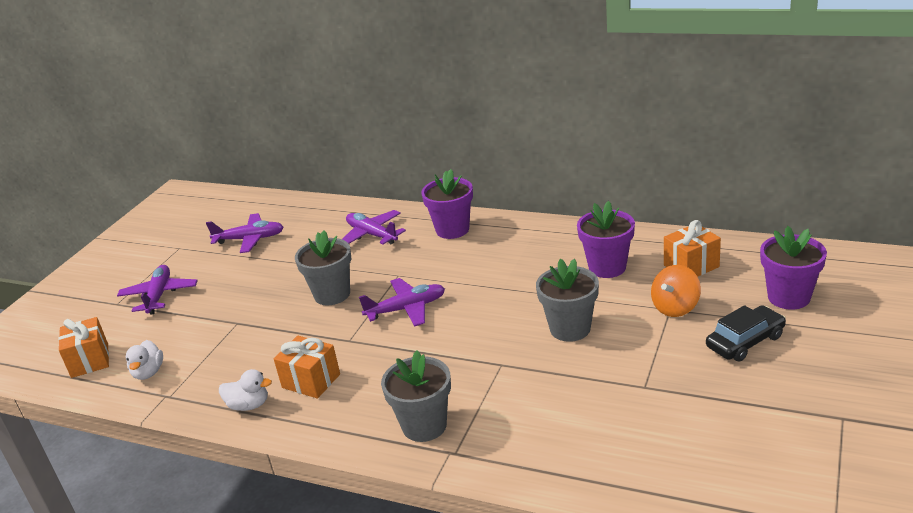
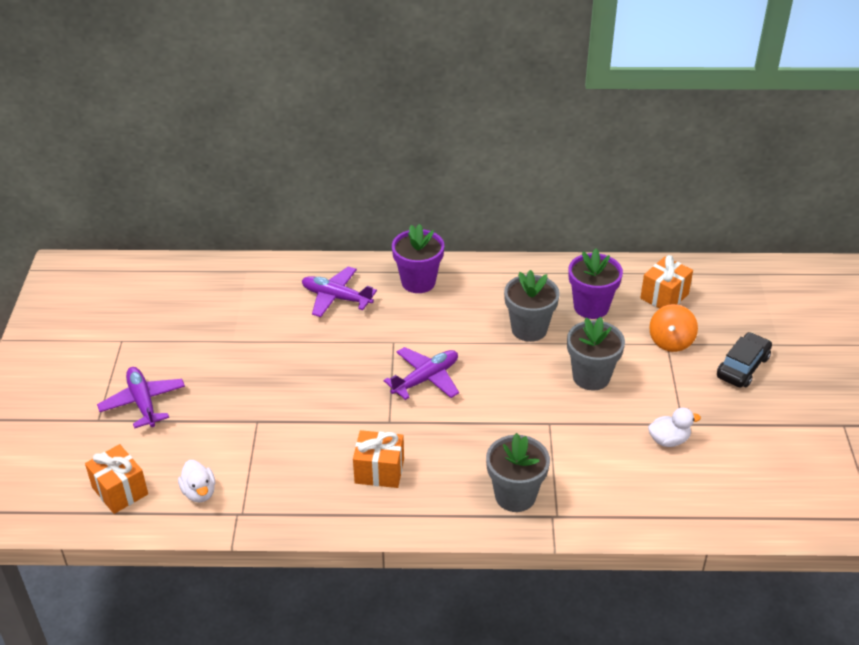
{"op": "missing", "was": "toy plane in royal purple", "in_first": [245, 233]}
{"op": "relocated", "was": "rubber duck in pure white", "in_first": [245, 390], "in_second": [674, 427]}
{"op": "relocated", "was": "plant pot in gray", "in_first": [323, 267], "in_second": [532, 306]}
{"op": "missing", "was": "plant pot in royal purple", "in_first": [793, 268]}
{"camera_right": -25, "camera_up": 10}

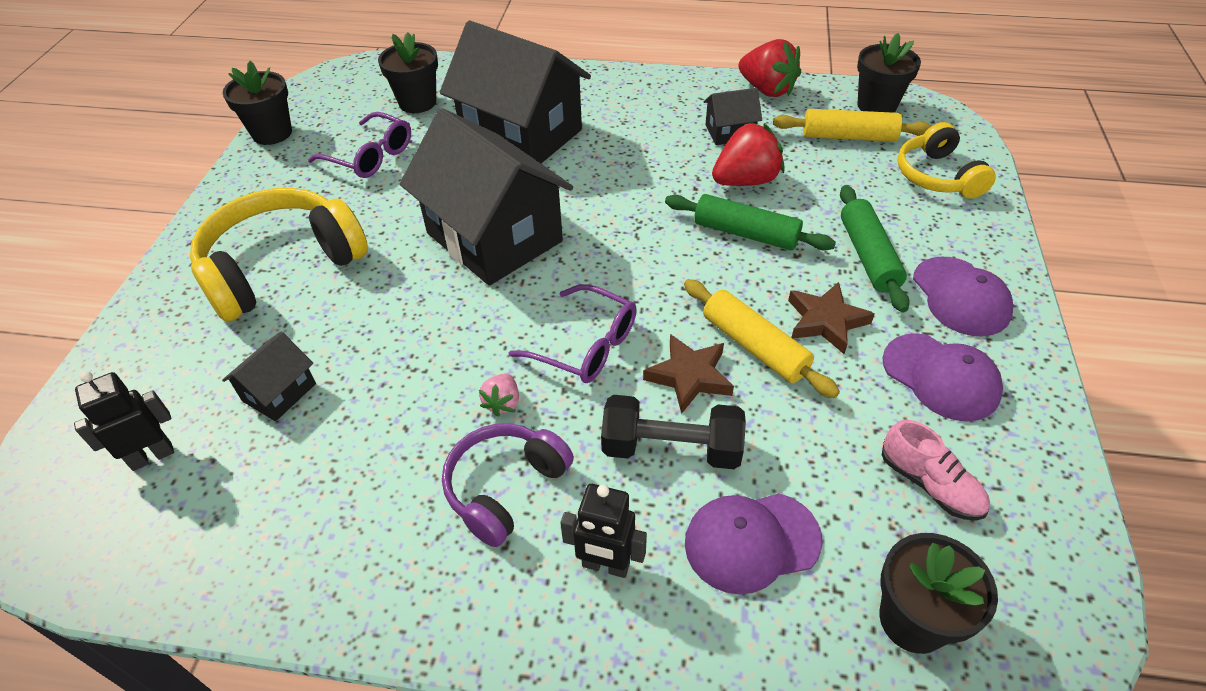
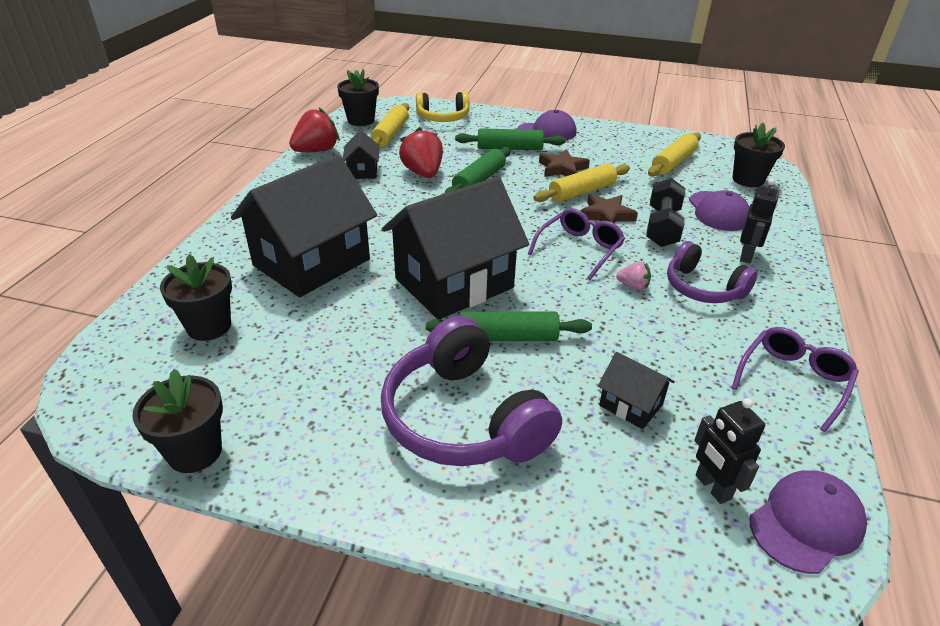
{"op": "colour", "was": "headset in golden", "now": "headset in royal purple", "in_first": [279, 255], "in_second": [471, 391]}
{"op": "relocated", "was": "spectacles in royal purple", "in_first": [359, 145], "in_second": [795, 379]}
{"op": "relocated", "was": "cap in royal purple", "in_first": [942, 377], "in_second": [808, 522]}
{"op": "exchanged", "was": "sneaker in rose-pink", "now": "rolling pin in golden", "in_first": [936, 470], "in_second": [674, 154]}
{"op": "appeared", "now": "rolling pin in emerald", "in_second": [509, 326]}
{"camera_right": -85, "camera_up": -10}

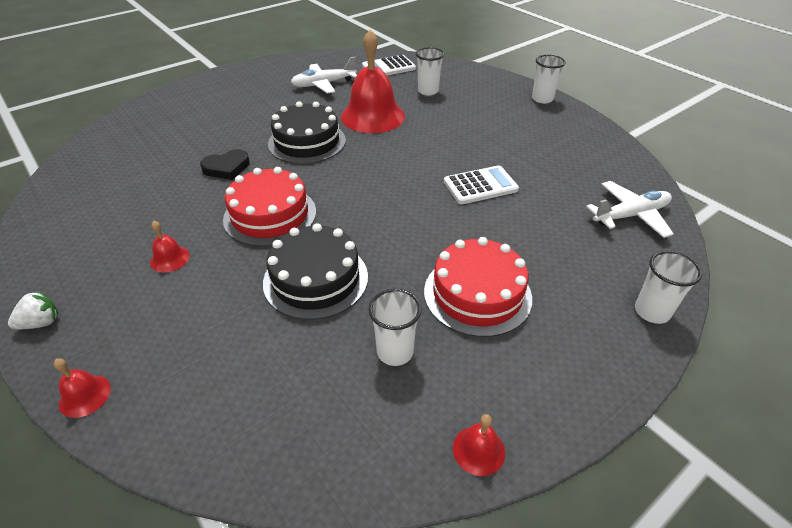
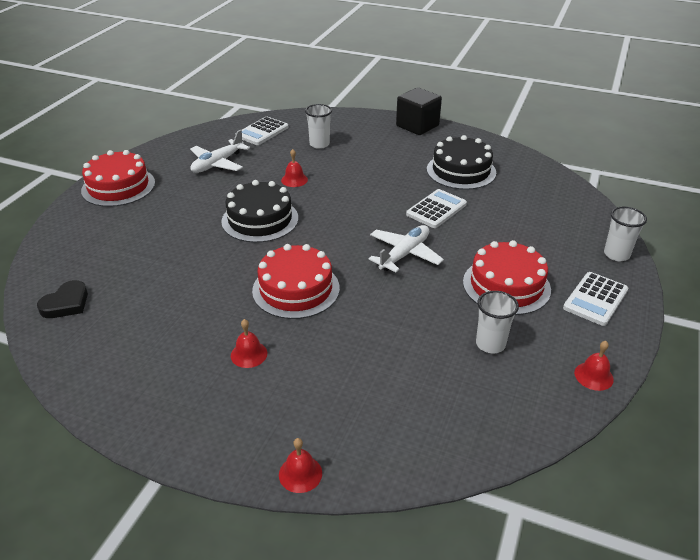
{"op": "missing", "was": "toy strawberry in pure white", "in_first": [33, 310]}
{"op": "relocated", "was": "love heart in black", "in_first": [225, 164], "in_second": [62, 299]}
{"op": "relocated", "was": "gateau in black", "in_first": [315, 271], "in_second": [461, 162]}
{"op": "size", "was": "bell in crimson", "in_first": [373, 81], "in_second": [294, 168], "ratio": 0.42}
{"op": "exchanged", "was": "tumbler in pure white", "now": "cube in black", "in_first": [549, 79], "in_second": [419, 111]}
{"op": "relocated", "was": "toy plane in pure white", "in_first": [630, 209], "in_second": [406, 248]}
{"op": "appeared", "now": "gateau in crimson", "in_second": [118, 178]}
{"op": "appeared", "now": "calculator in pure white", "in_second": [595, 299]}
{"camera_right": -30, "camera_up": -5}

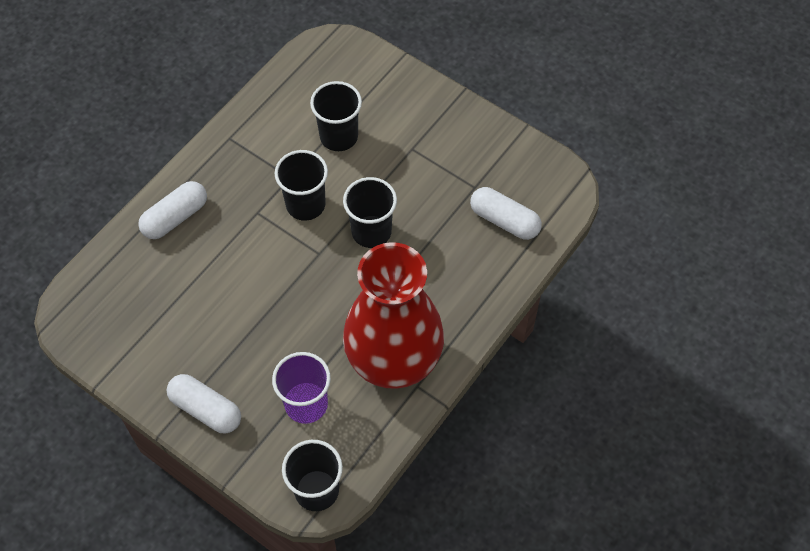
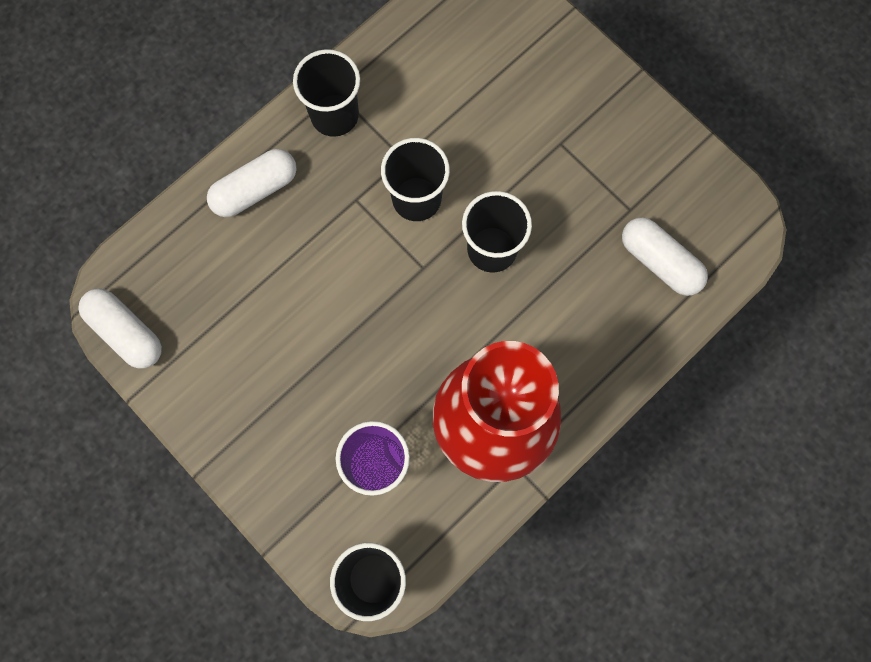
{"op": "relocated", "was": "pill in pure white", "in_first": [204, 403], "in_second": [120, 329]}
{"op": "relocated", "was": "tumbler in black", "in_first": [336, 116], "in_second": [326, 93]}
{"camera_right": 10, "camera_up": 15}

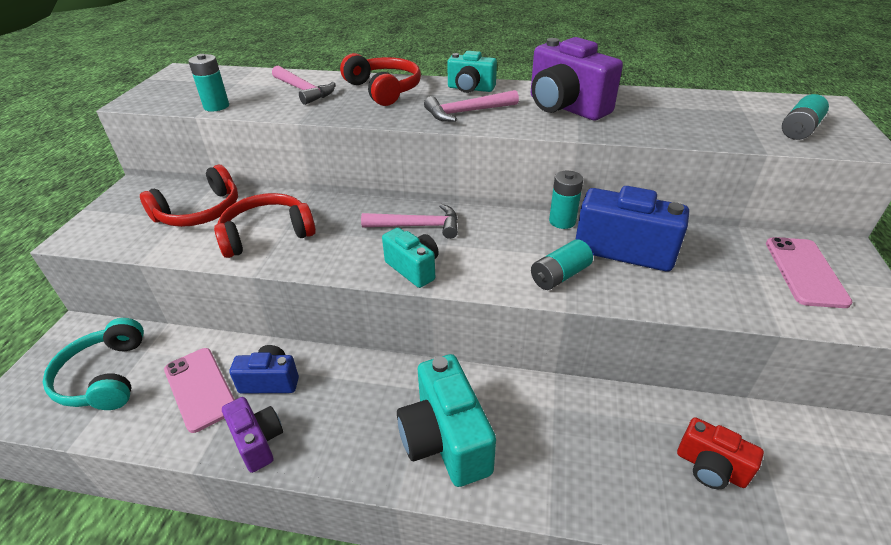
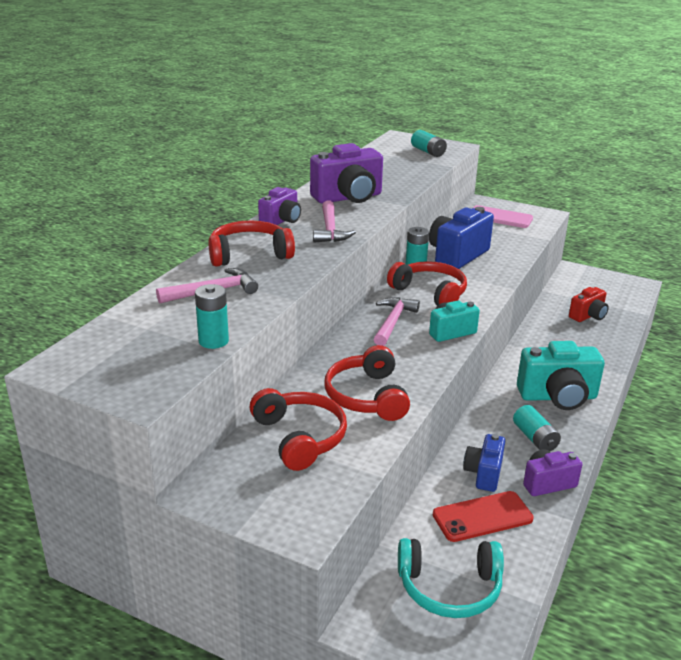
{"op": "colour", "was": "mobile phone in rose-pink", "now": "mobile phone in crimson", "in_first": [199, 390], "in_second": [483, 516]}
{"op": "colour", "was": "camera in aqua", "now": "camera in royal purple", "in_first": [472, 72], "in_second": [279, 206]}
{"op": "relocated", "was": "battery in aqua", "in_first": [562, 265], "in_second": [537, 428]}
{"op": "appeared", "now": "headset in crimson", "in_second": [427, 283]}
{"camera_right": -75, "camera_up": -10}

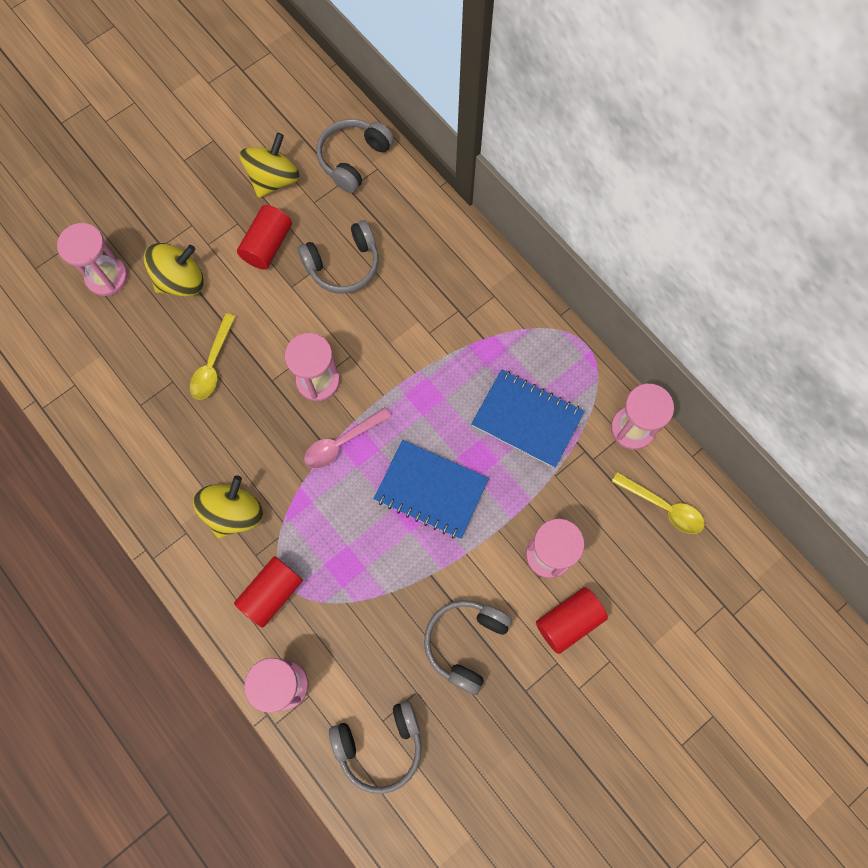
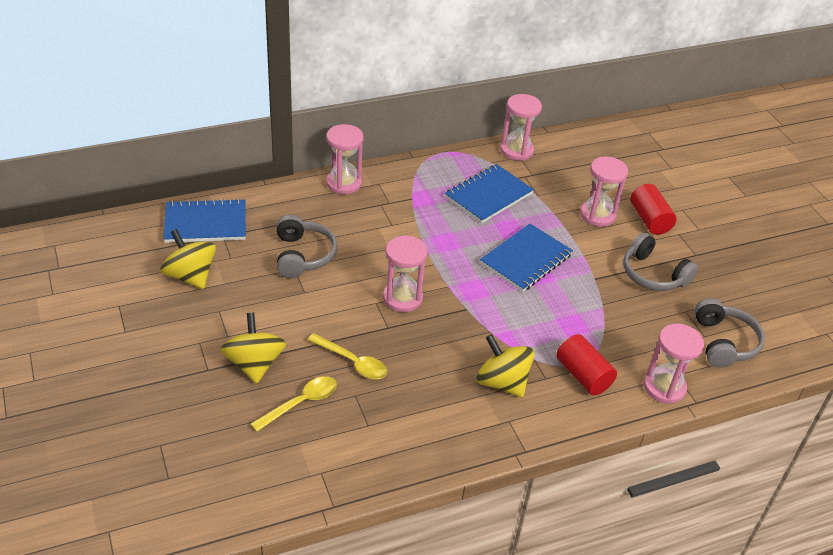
{"op": "relocated", "was": "sand timer in rose-pink", "in_first": [92, 259], "in_second": [345, 159]}
{"op": "missing", "was": "cylinder in crimson", "in_first": [264, 237]}
{"op": "missing", "was": "teaspoon in rose-pink", "in_first": [348, 438]}
{"op": "exchanged", "was": "headset in gray", "now": "notepad in blue", "in_first": [355, 156], "in_second": [204, 220]}
{"op": "relocated", "was": "teaspoon in golden", "in_first": [658, 503], "in_second": [294, 404]}
{"camera_right": -75, "camera_up": -30}

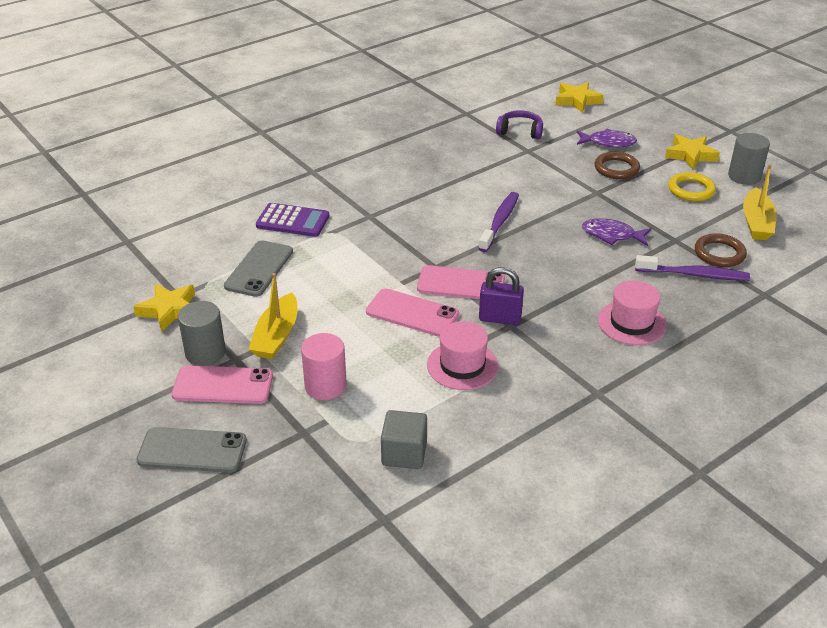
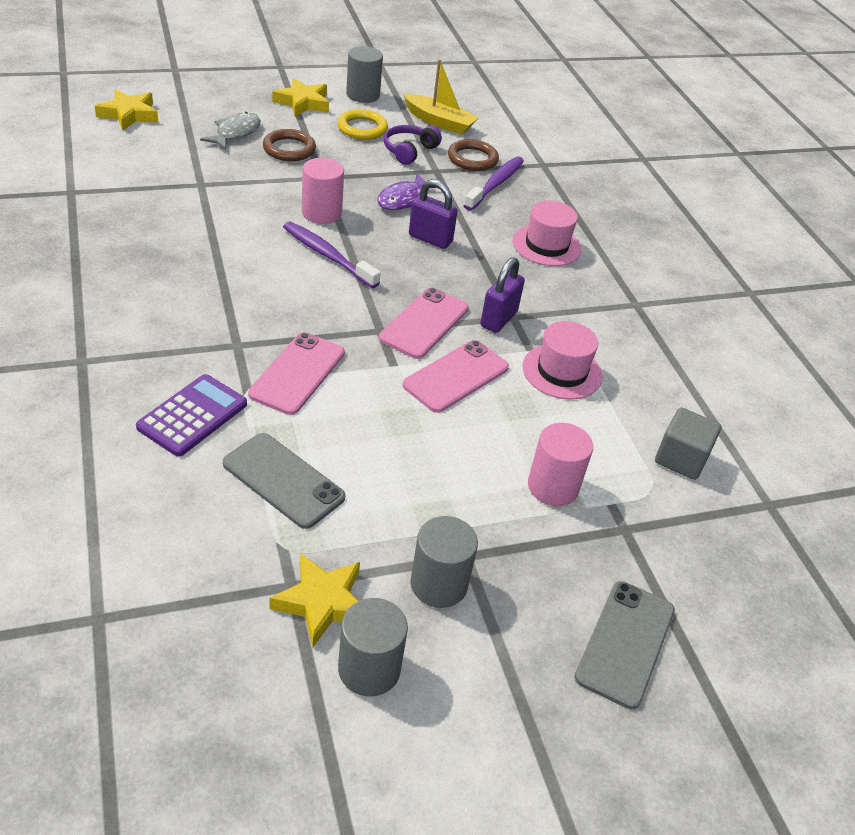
{"op": "relocated", "was": "mobile phone in rose-pink", "in_first": [222, 384], "in_second": [296, 373]}
{"op": "missing", "was": "boat in golden", "in_first": [272, 316]}
{"op": "relocated", "was": "headset in royal purple", "in_first": [519, 124], "in_second": [413, 145]}
{"op": "colour", "was": "toy fish in royal purple", "now": "toy fish in gray", "in_first": [607, 138], "in_second": [230, 131]}
{"op": "appeared", "now": "cylinder in rose-pink", "in_second": [323, 191]}
{"op": "appeared", "now": "cylinder in gray", "in_second": [373, 647]}
{"op": "appeared", "now": "padlock in royal purple", "in_second": [433, 214]}
{"camera_right": -75, "camera_up": 5}

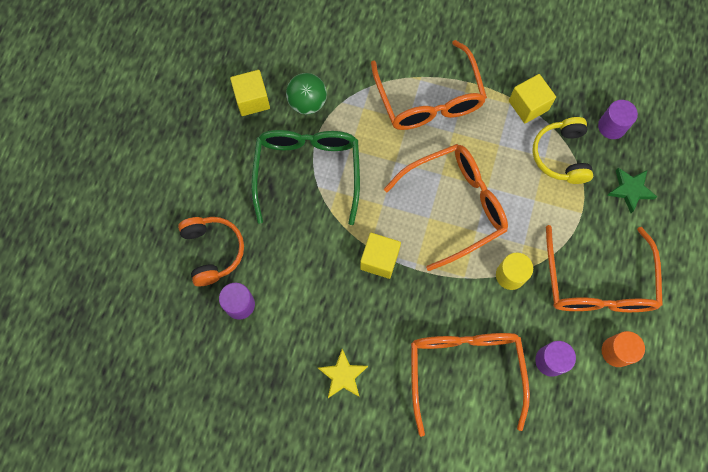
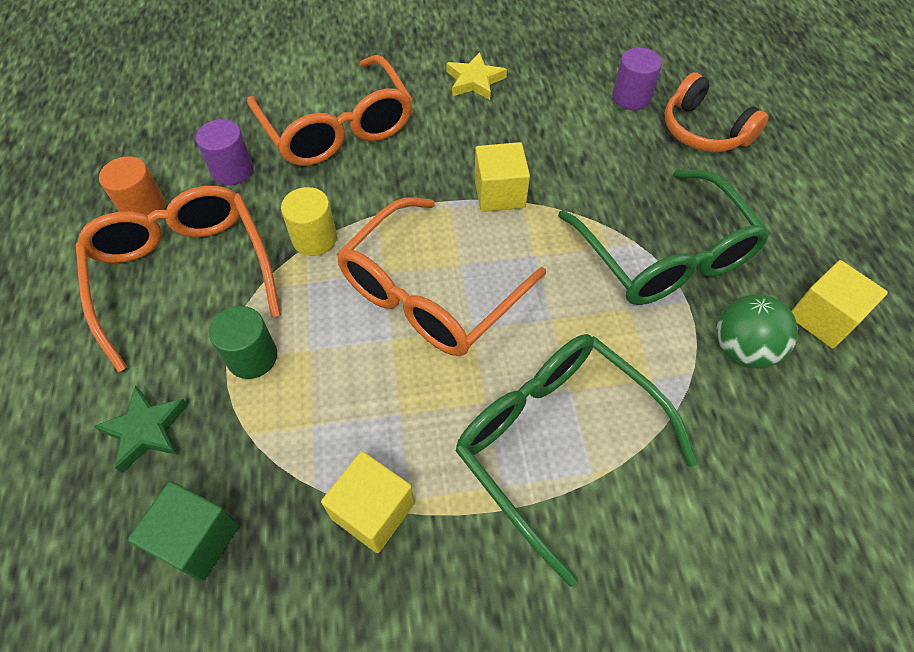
{"op": "colour", "was": "spectacles in orange", "now": "spectacles in emerald", "in_first": [429, 85], "in_second": [576, 460]}
{"op": "missing", "was": "headset in golden", "in_first": [562, 150]}
{"op": "exchanged", "was": "cylinder in royal purple", "now": "cube in emerald", "in_first": [618, 119], "in_second": [184, 531]}
{"op": "appeared", "now": "cylinder in emerald", "in_second": [243, 342]}
{"camera_right": 155, "camera_up": -15}

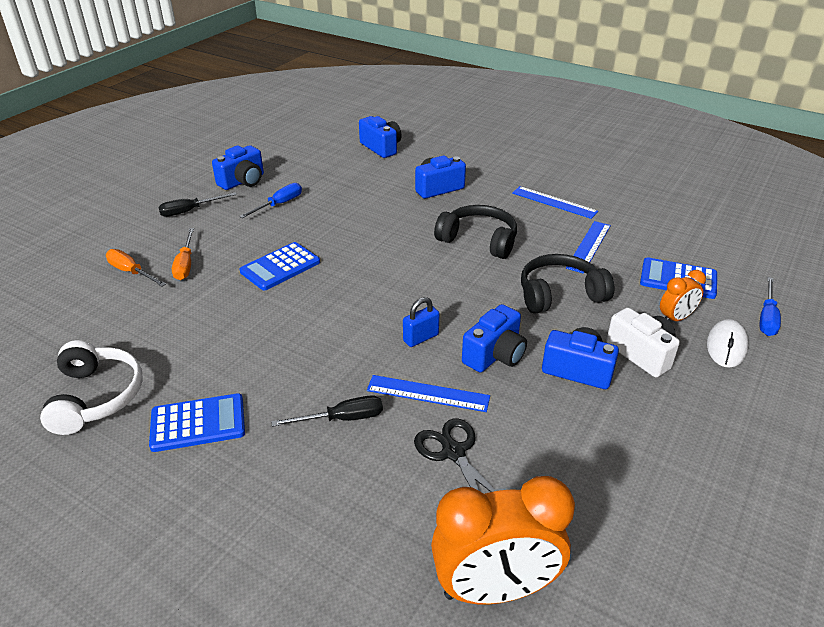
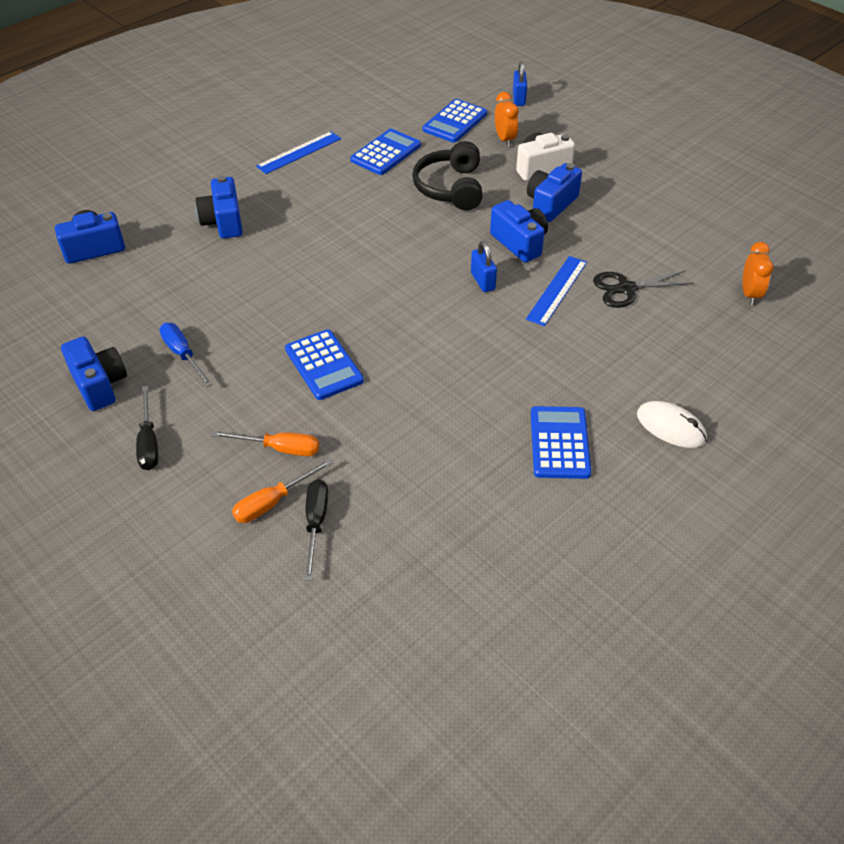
{"op": "missing", "was": "headset in pure white", "in_first": [91, 387]}
{"op": "relocated", "was": "flat screwdriver in black", "in_first": [327, 411], "in_second": [316, 530]}
{"op": "size", "was": "bedside clock in orange", "in_first": [503, 540], "in_second": [758, 273], "ratio": 0.5}
{"op": "missing", "was": "headset in black", "in_first": [475, 232]}
{"op": "exchanged", "was": "straightedge in blue", "now": "calculator in blue", "in_first": [588, 247], "in_second": [385, 151]}
{"op": "relocated", "was": "computer mouse in pure white", "in_first": [727, 343], "in_second": [672, 424]}
{"op": "exchanged", "was": "flat screwdriver in blue", "now": "padlock in blue", "in_first": [770, 306], "in_second": [520, 83]}
{"camera_right": -75, "camera_up": 10}

